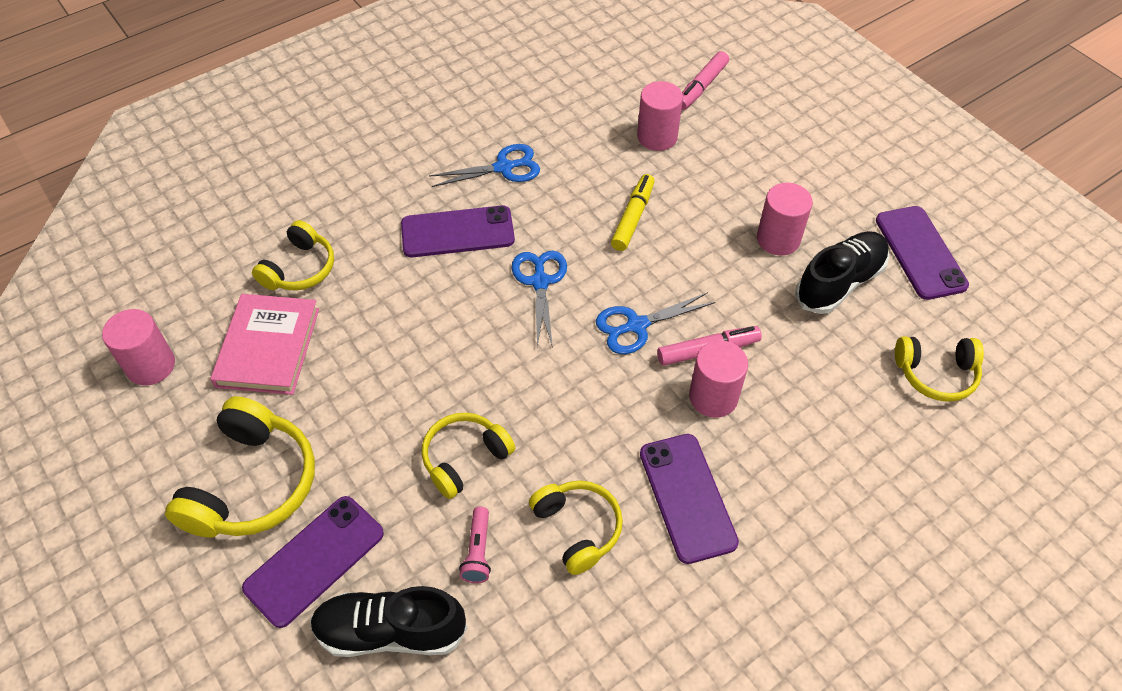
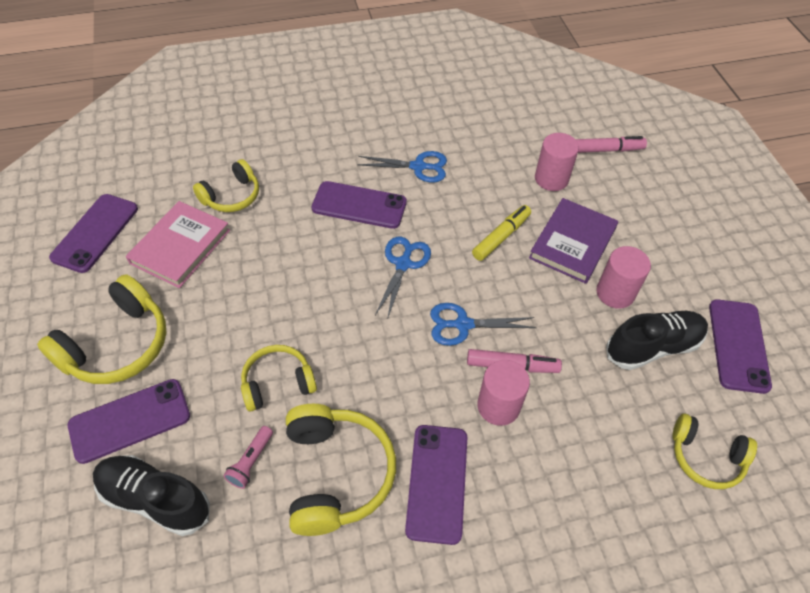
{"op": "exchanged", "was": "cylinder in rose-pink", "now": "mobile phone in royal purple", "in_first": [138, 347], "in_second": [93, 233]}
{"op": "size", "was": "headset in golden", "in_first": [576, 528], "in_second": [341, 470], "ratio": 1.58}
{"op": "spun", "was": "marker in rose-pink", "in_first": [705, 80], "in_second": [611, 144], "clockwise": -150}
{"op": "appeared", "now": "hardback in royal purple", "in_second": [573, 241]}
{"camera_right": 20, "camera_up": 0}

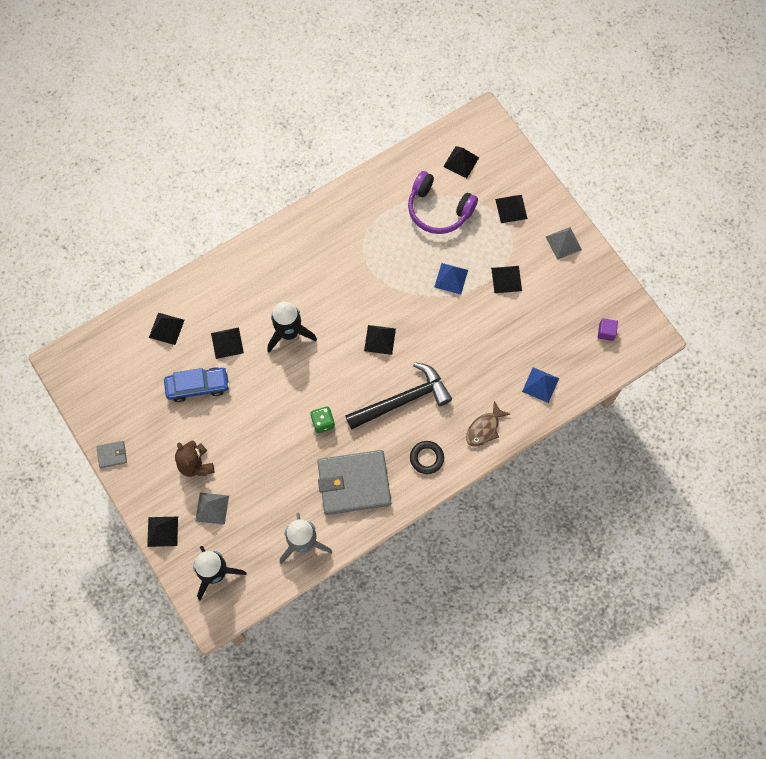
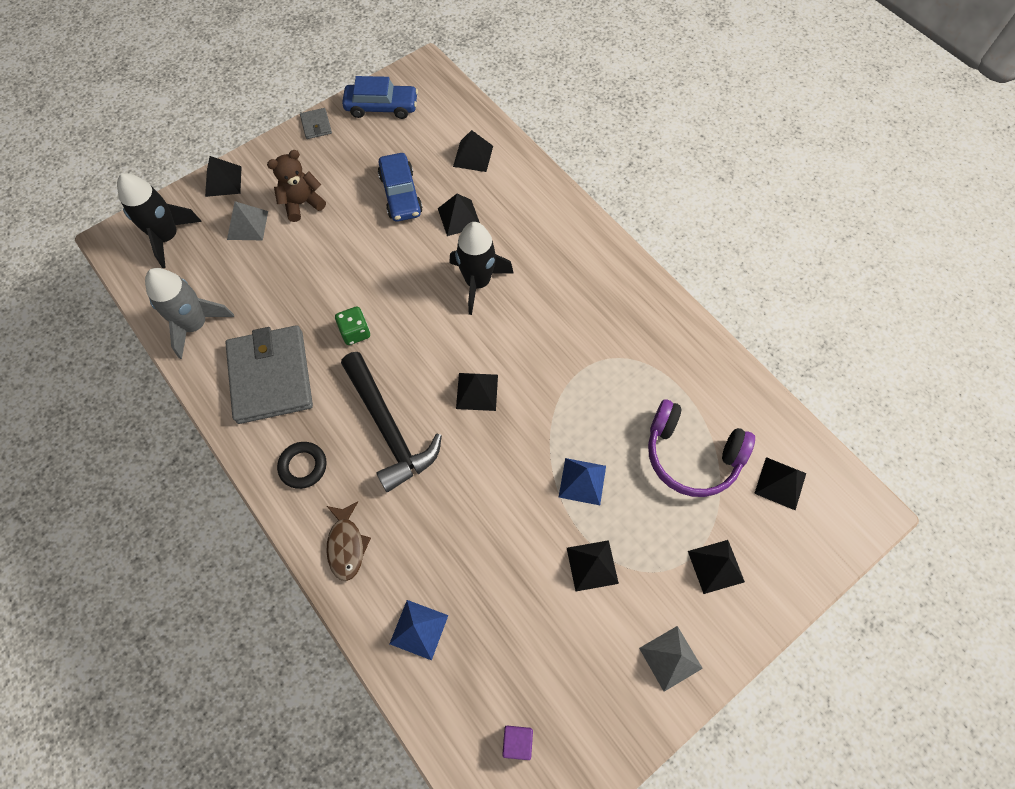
{"op": "spun", "was": "headset in royal purple", "in_first": [443, 202], "in_second": [701, 448], "clockwise": -90}
{"op": "spun", "was": "toy fish in dark brown", "in_first": [488, 424], "in_second": [349, 541], "clockwise": -135}
{"op": "appeared", "now": "automobile in blue", "in_second": [380, 97]}
{"camera_right": 85, "camera_up": -5}

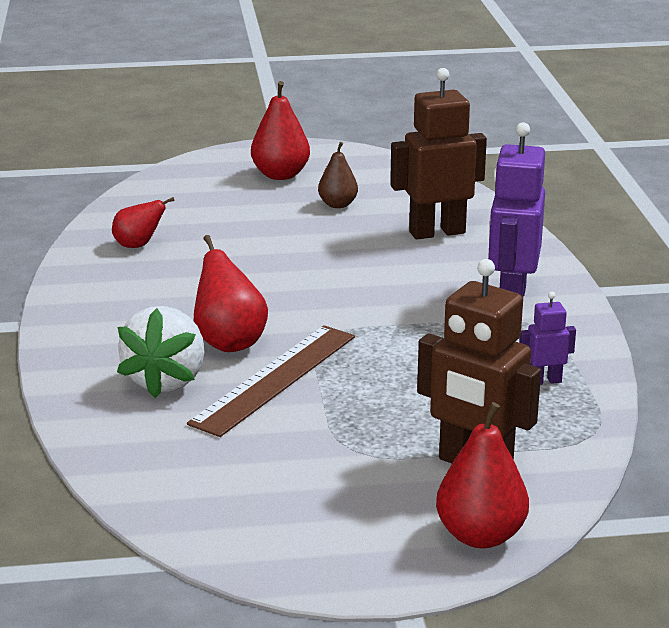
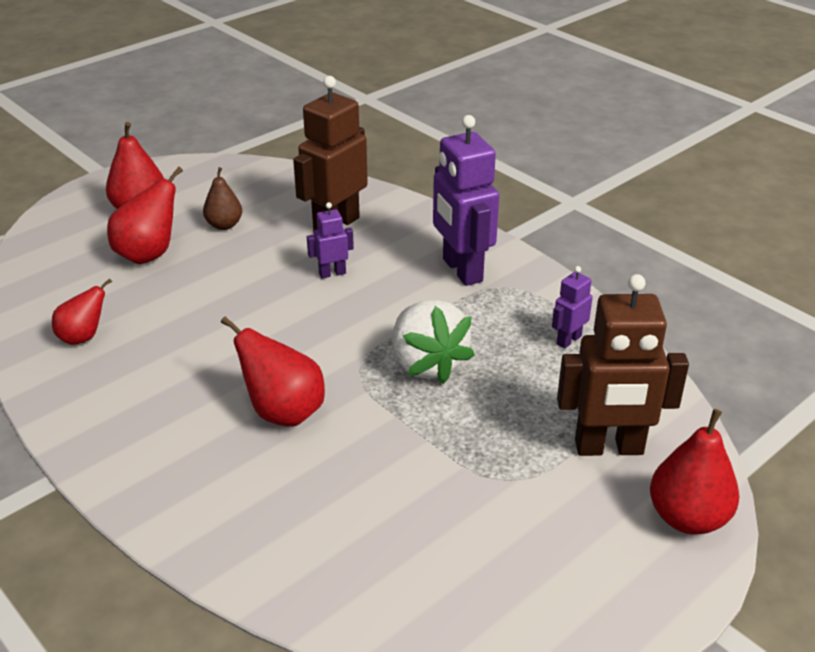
{"op": "relocated", "was": "toy strawberry in pure white", "in_first": [161, 352], "in_second": [434, 342]}
{"op": "missing", "was": "straightedge in dark brown", "in_first": [271, 381]}
{"op": "appeared", "now": "toy pear in crimson", "in_second": [145, 215]}
{"op": "appeared", "now": "robot figure in royal purple", "in_second": [330, 240]}
{"camera_right": -35, "camera_up": 10}

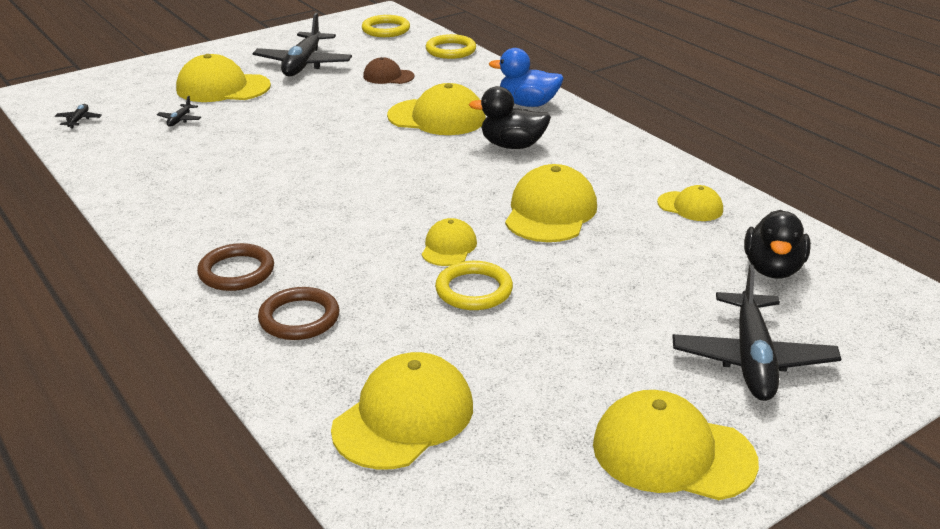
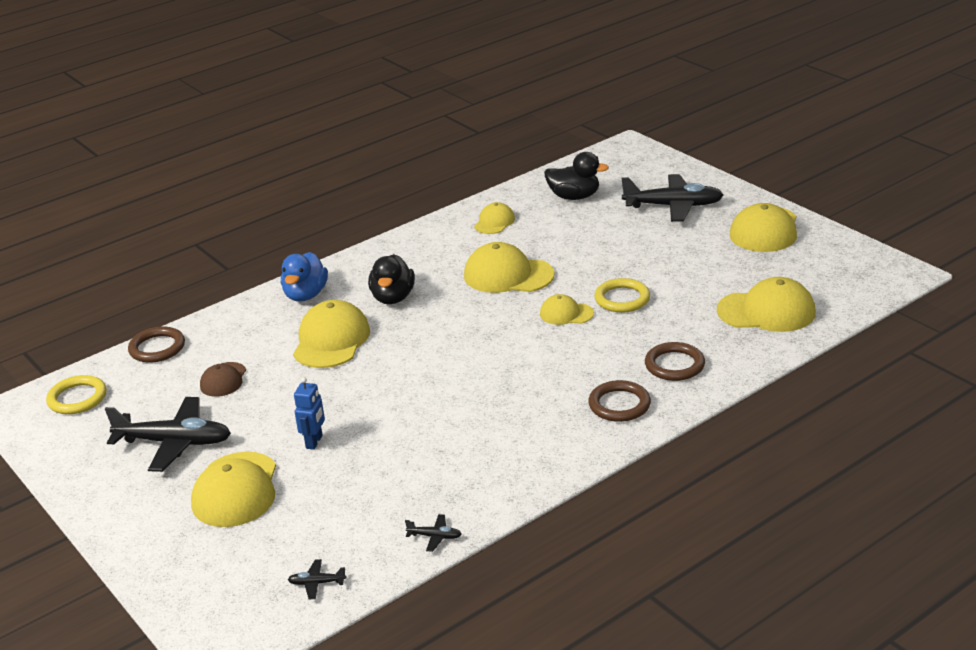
{"op": "relocated", "was": "toy plane in black", "in_first": [179, 111], "in_second": [433, 533]}
{"op": "spun", "was": "cap in golden", "in_first": [402, 411], "in_second": [766, 304], "clockwise": 150}
{"op": "colour", "was": "torus in golden", "now": "torus in dark brown", "in_first": [451, 46], "in_second": [156, 344]}
{"op": "appeared", "now": "robot figure in blue", "in_second": [309, 413]}
{"camera_right": -90, "camera_up": 0}

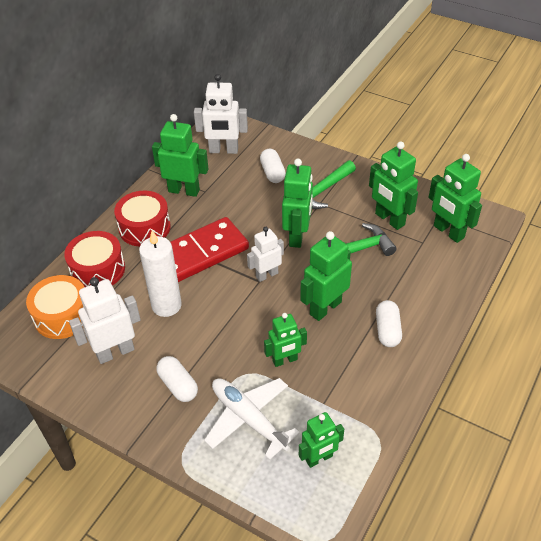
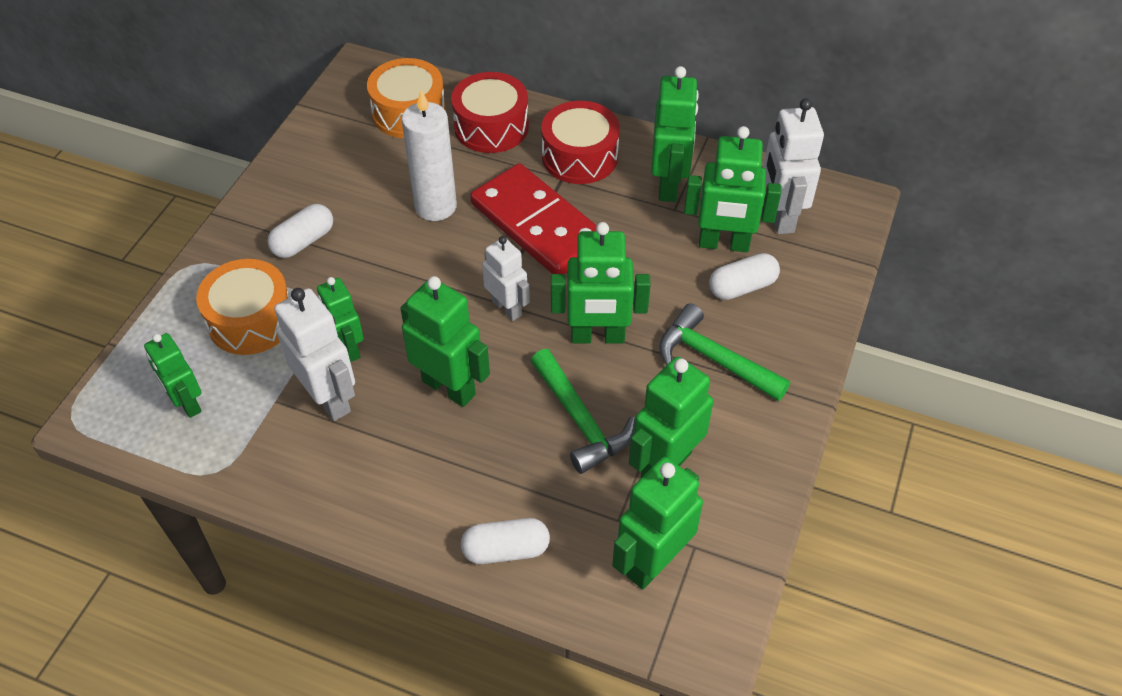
{"op": "relocated", "was": "robot figure in pure white", "in_first": [105, 320], "in_second": [314, 354]}
{"op": "exchanged", "was": "toy plane in pure white", "now": "toy drum in orange", "in_first": [252, 419], "in_second": [243, 307]}
{"op": "relocated", "was": "pill in pure white", "in_first": [389, 323], "in_second": [505, 541]}
{"op": "appeared", "now": "robot figure in emerald", "in_second": [732, 189]}
{"camera_right": 80, "camera_up": 5}

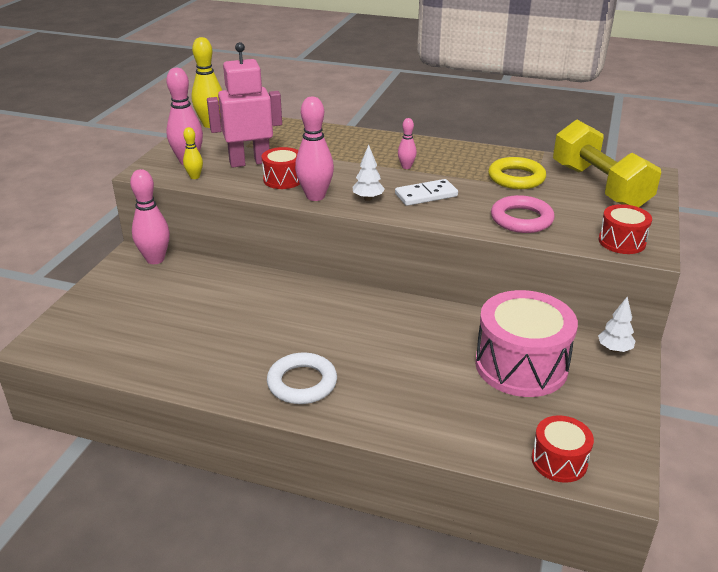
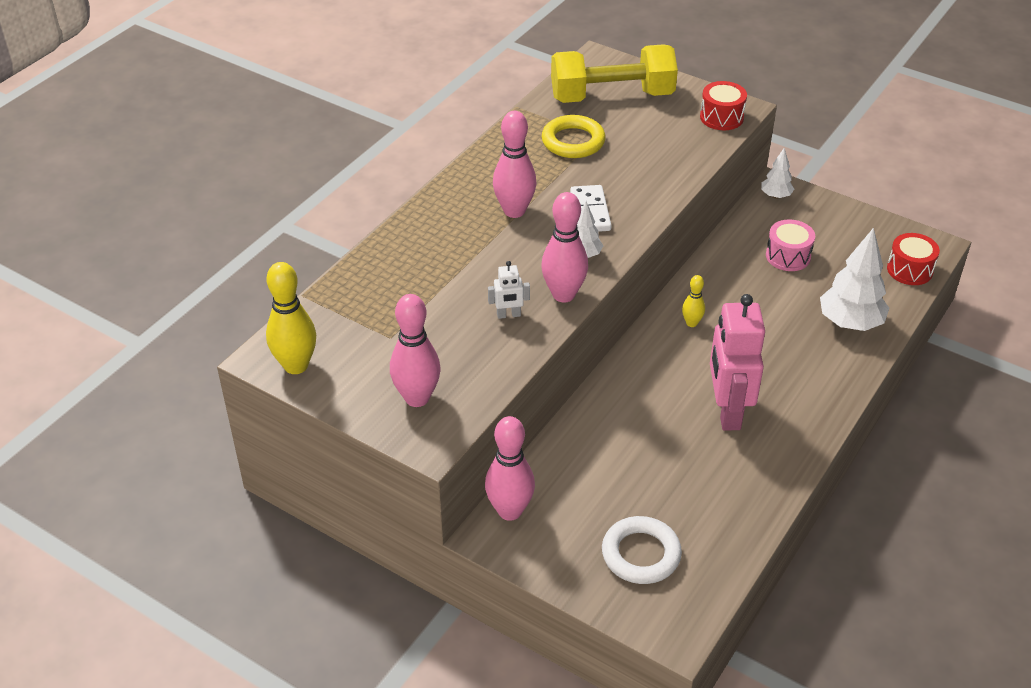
{"op": "relocated", "was": "skittle in golden", "in_first": [193, 153], "in_second": [693, 301]}
{"op": "relocated", "was": "robot figure in rose-pink", "in_first": [244, 105], "in_second": [737, 362]}
{"op": "exchanged", "was": "toy drum in crimson", "now": "robot figure in pure white", "in_first": [281, 168], "in_second": [509, 290]}
{"op": "relocated", "was": "torus in pure white", "in_first": [302, 378], "in_second": [642, 550]}
{"op": "size", "was": "skittle in rose-pink", "in_first": [407, 143], "in_second": [514, 164], "ratio": 1.88}
{"op": "size", "was": "toy drum in rose-pink", "in_first": [526, 343], "in_second": [790, 245], "ratio": 0.52}
{"op": "missing", "was": "torus in rose-pink", "in_first": [523, 214]}
{"op": "appeared", "now": "fir tree in pure white", "in_second": [854, 279]}
{"camera_right": -75, "camera_up": 10}

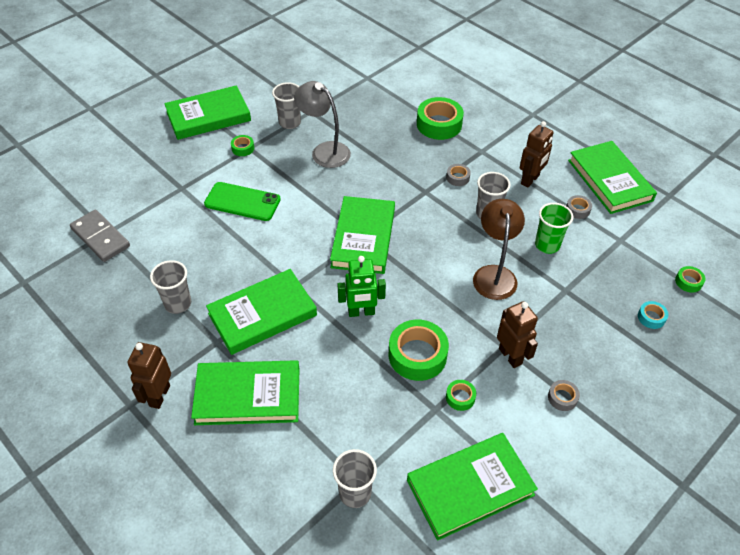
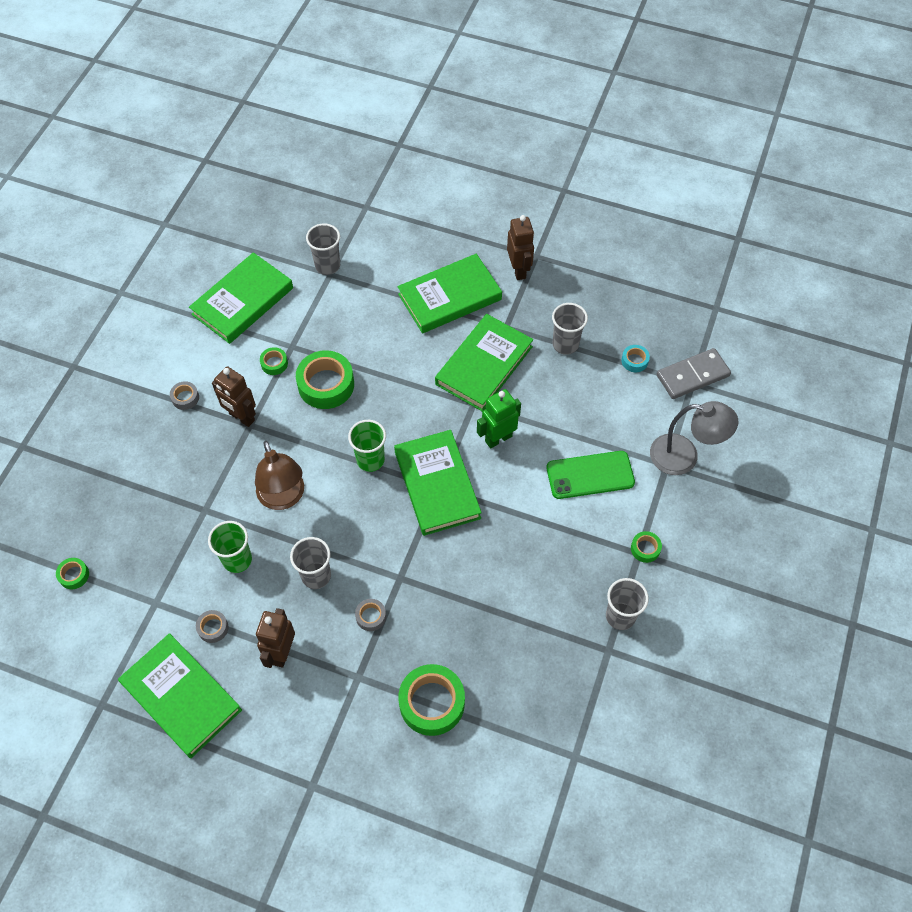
{"op": "spun", "was": "domino piece in gray", "in_first": [100, 236], "in_second": [694, 373], "clockwise": -45}
{"op": "missing", "was": "hardback in emerald", "in_first": [207, 112]}
{"op": "relocated", "was": "reading lamp in gray", "in_first": [322, 124], "in_second": [694, 438]}
{"op": "relocated", "was": "robot figure in emerald", "in_first": [362, 286], "in_second": [499, 419]}
{"op": "relocated", "was": "roll of tape in aqua", "in_first": [653, 315], "in_second": [635, 358]}
{"op": "appeared", "now": "tumbler in emerald", "in_second": [367, 446]}
{"camera_right": 155, "camera_up": 10}

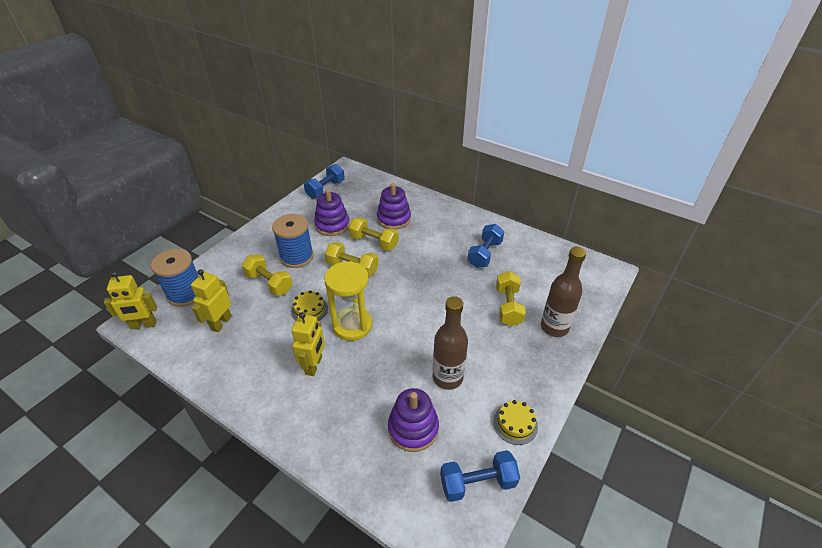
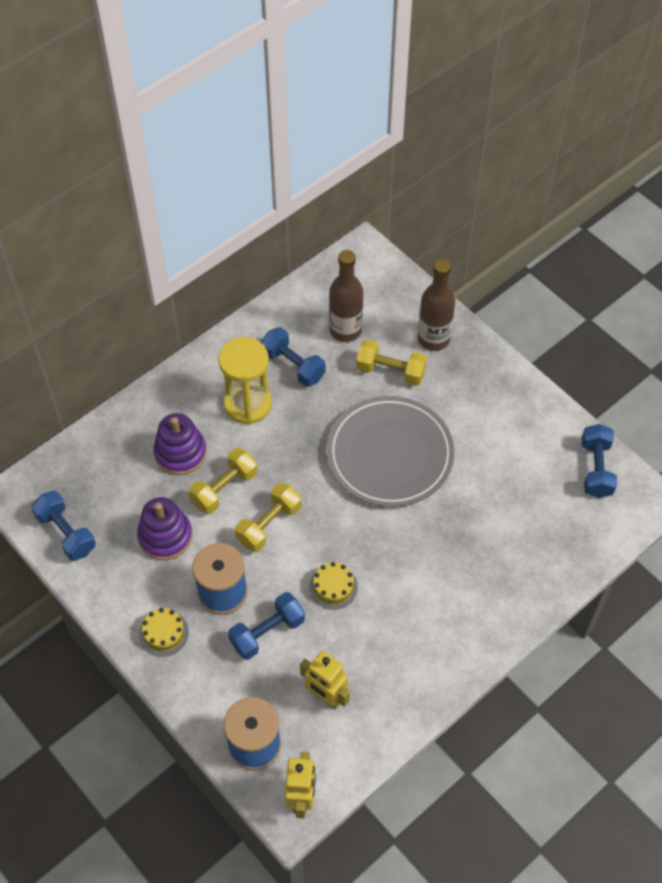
{"op": "colour", "was": "dumbbell in golden", "now": "dumbbell in blue", "in_first": [267, 275], "in_second": [266, 626]}
{"op": "missing", "was": "robot figure in golden", "in_first": [308, 344]}
{"op": "relocated", "was": "sand timer in golden", "in_first": [348, 301], "in_second": [245, 380]}
{"op": "missing", "was": "ring stacker in royal purple", "in_first": [413, 420]}
{"op": "relocated", "was": "flask in dark brown", "in_first": [450, 343], "in_second": [346, 296]}
{"op": "relocated", "was": "gateau in golden", "in_first": [515, 422], "in_second": [164, 632]}
{"op": "appeared", "now": "plate in gray", "in_second": [390, 451]}
{"camera_right": -75, "camera_up": 15}

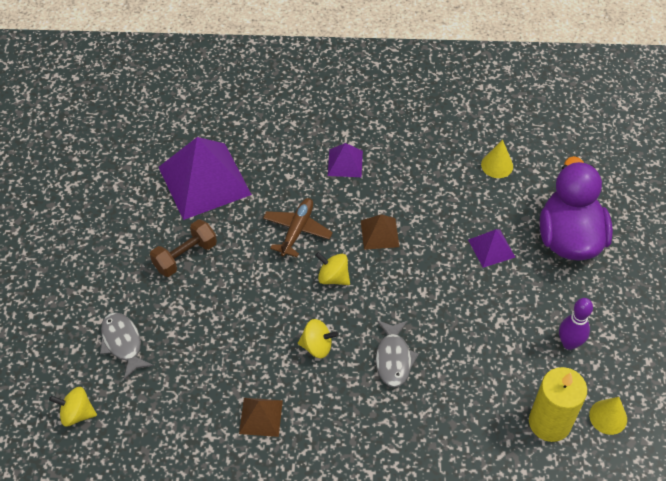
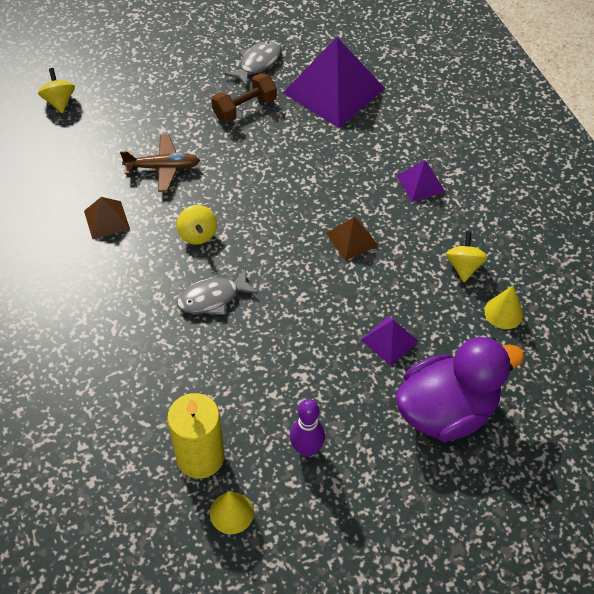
{"op": "relocated", "was": "toy fish in gray", "in_first": [127, 346], "in_second": [253, 64]}
{"op": "spun", "was": "dumbbell in dark brown", "in_first": [183, 248], "in_second": [244, 98], "clockwise": -60}
{"op": "relocated", "was": "toy plane in dark brown", "in_first": [298, 227], "in_second": [160, 163]}
{"op": "relocated", "was": "whirligig in golden", "in_first": [332, 268], "in_second": [467, 256]}
{"camera_right": 65, "camera_up": 0}

